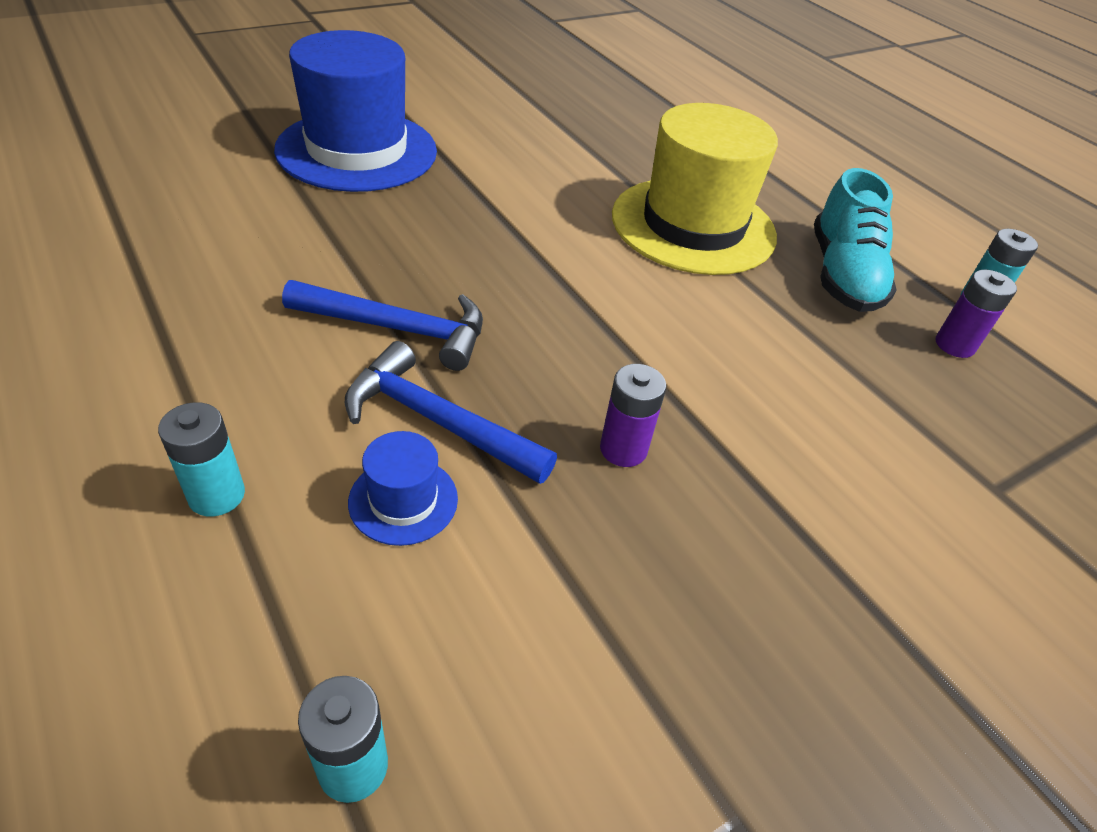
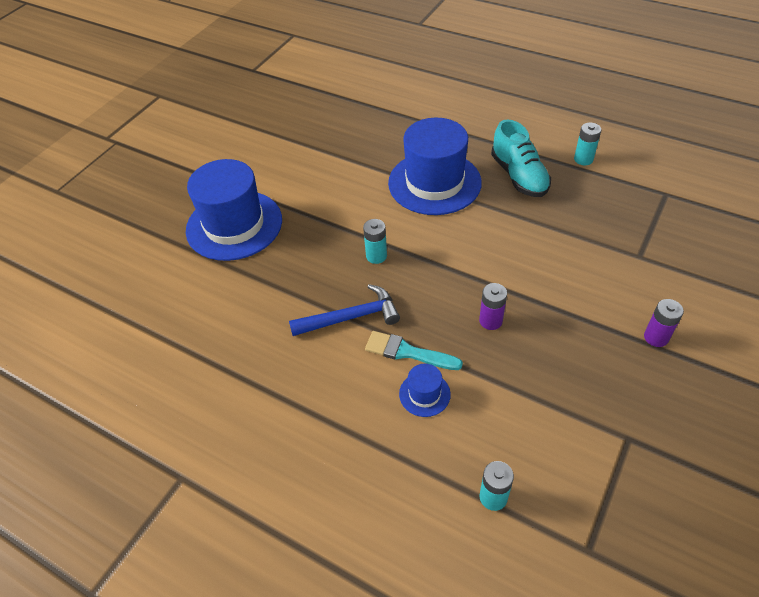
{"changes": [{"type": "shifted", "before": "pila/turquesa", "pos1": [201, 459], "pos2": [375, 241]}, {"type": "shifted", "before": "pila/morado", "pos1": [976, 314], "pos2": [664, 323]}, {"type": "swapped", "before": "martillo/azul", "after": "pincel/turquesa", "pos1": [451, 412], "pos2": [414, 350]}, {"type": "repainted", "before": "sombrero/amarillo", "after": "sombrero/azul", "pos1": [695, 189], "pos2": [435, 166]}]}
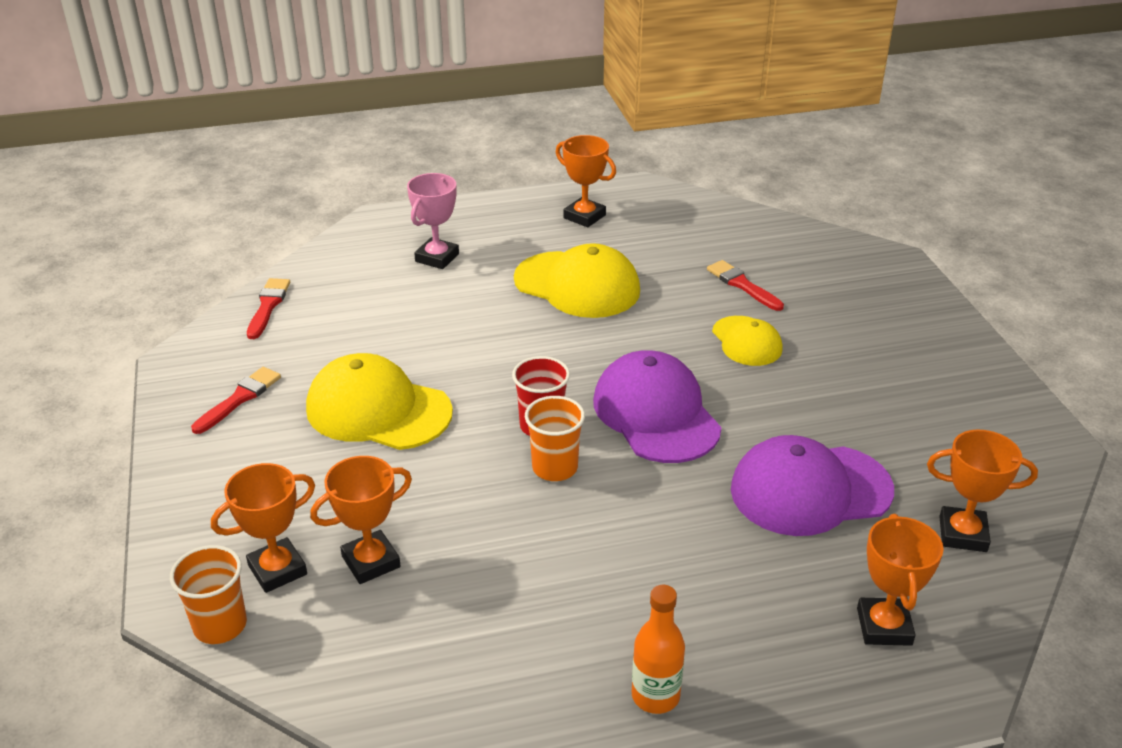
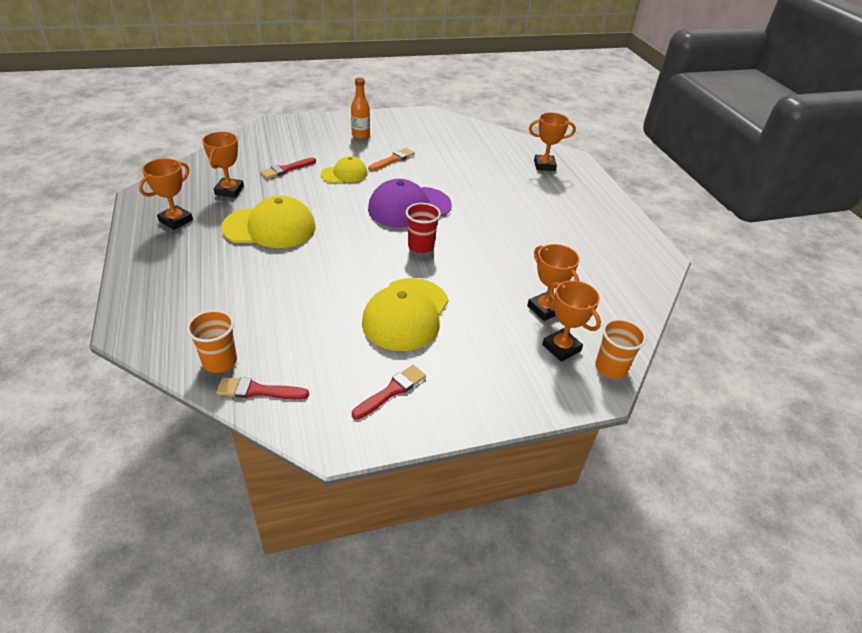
{"changes": [{"type": "gone", "before": "trofeo/rosa", "pos1": [433, 221]}, {"type": "gone", "before": "gorra/morado", "pos1": [812, 485]}, {"type": "new", "after": "pincel/naranja", "pos2": [391, 159]}, {"type": "shifted", "before": "vaso/naranja", "pos1": [555, 438], "pos2": [212, 341]}, {"type": "shifted", "before": "botella/naranja", "pos1": [658, 649], "pos2": [360, 108]}, {"type": "shifted", "before": "trofeo/naranja", "pos1": [982, 491], "pos2": [223, 165]}, {"type": "rotated", "before": "pincel/rojo", "pos1": [236, 400], "pos2": [389, 392], "turn": 105}, {"type": "rotated", "before": "gorra/amarillo", "pos1": [577, 280], "pos2": [268, 221], "turn": 60}]}
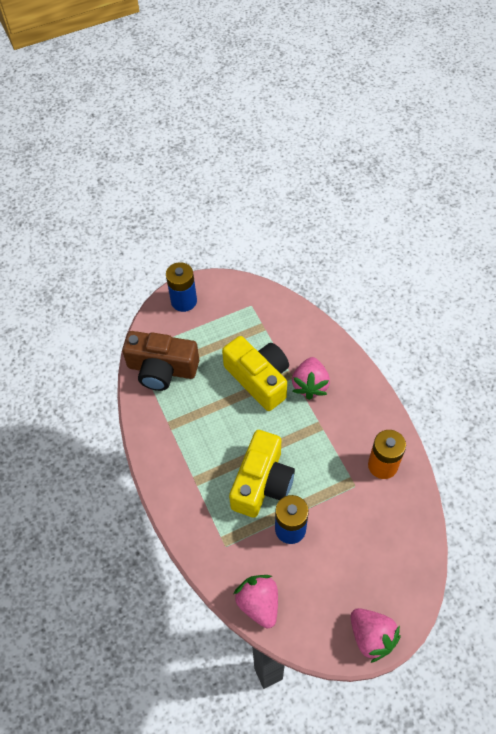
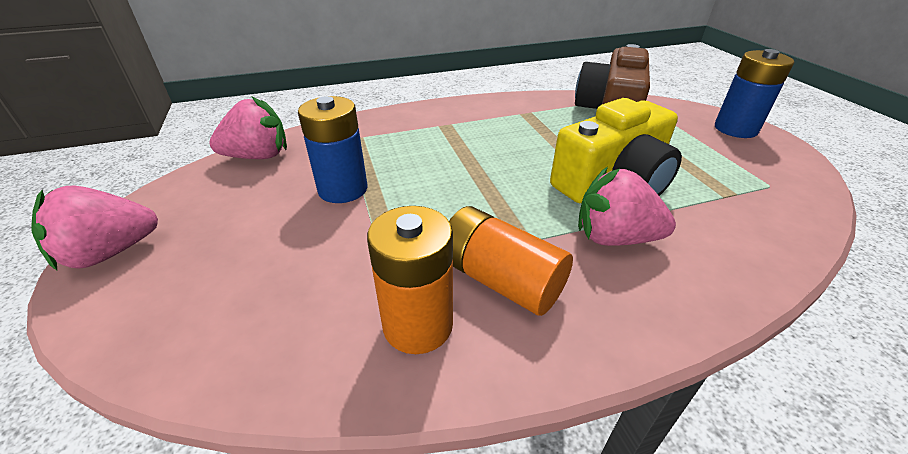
{"changes": [{"type": "gone", "before": "cámara/amarillo", "pos1": [262, 474]}, {"type": "new", "after": "pila/naranja", "pos2": [511, 261]}]}
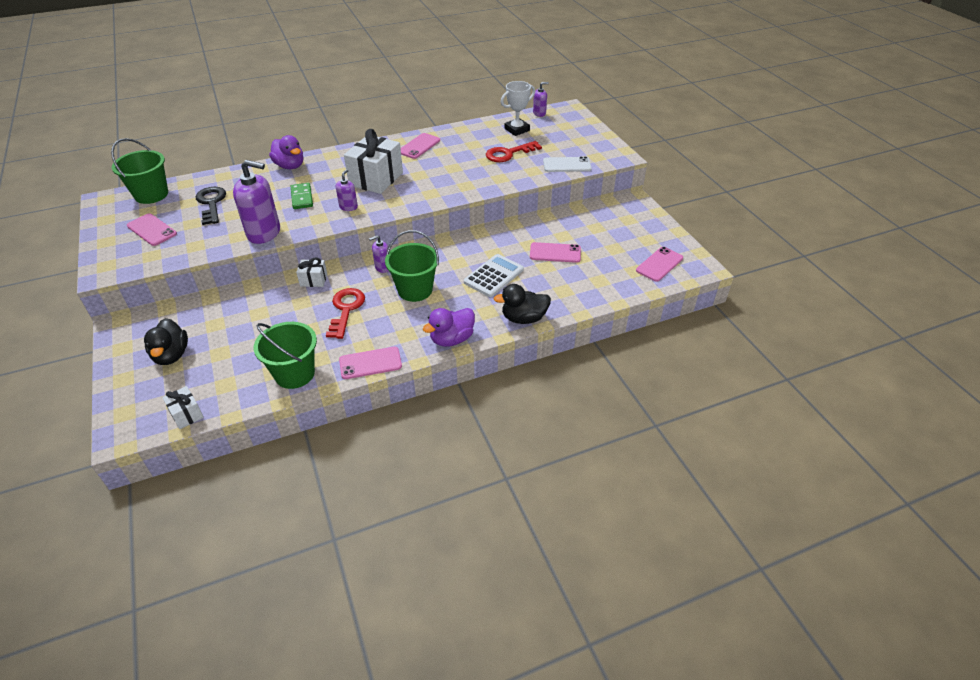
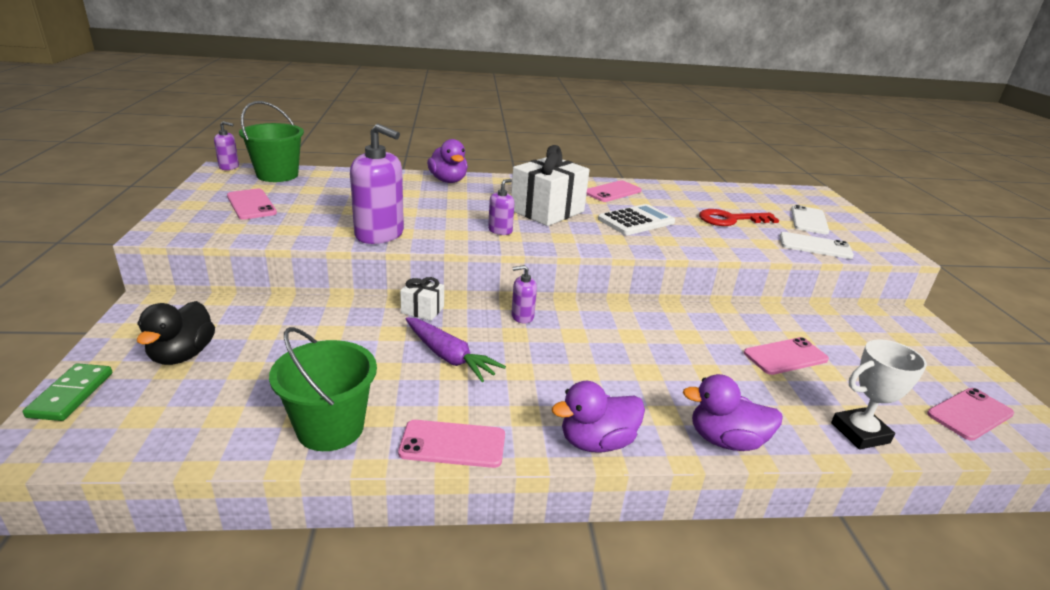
{"changes": [{"type": "gone", "before": "regalo/blanco", "pos1": [183, 407]}, {"type": "gone", "before": "llave/negro", "pos1": [211, 206]}, {"type": "gone", "before": "balde/verde", "pos1": [412, 266]}, {"type": "new", "after": "móvil/blanco", "pos2": [810, 219]}, {"type": "shifted", "before": "ficha de dominó/verde", "pos1": [302, 196], "pos2": [67, 392]}, {"type": "shifted", "before": "calculadora/blanco", "pos1": [494, 275], "pos2": [636, 219]}, {"type": "shifted", "before": "trofeo/blanco", "pos1": [518, 108], "pos2": [879, 394]}, {"type": "shifted", "before": "dispensador de jabón/morado", "pos1": [541, 99], "pos2": [226, 145]}, {"type": "swapped", "before": "llave/rojo", "after": "zanahoria/morado", "pos1": [345, 313], "pos2": [456, 349]}, {"type": "repainted", "before": "pato/negro", "after": "pato/morado", "pos1": [522, 304], "pos2": [733, 412]}, {"type": "rotated", "before": "móvil/rosa", "pos1": [555, 252], "pos2": [786, 356], "turn": -45}]}
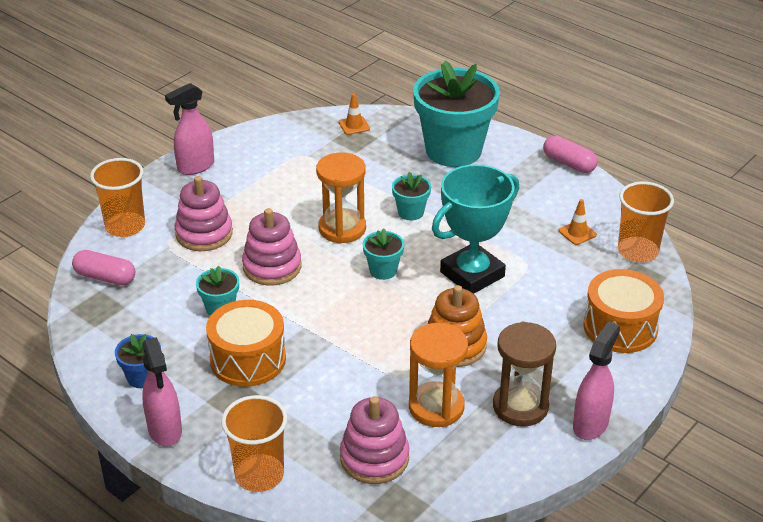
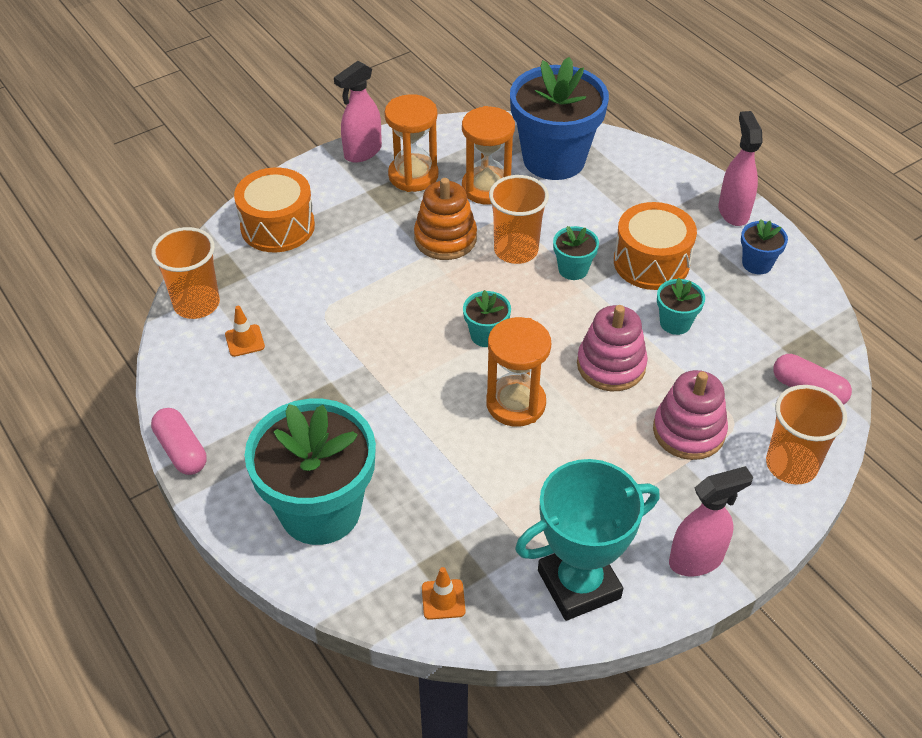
{"changes": [{"type": "shifted", "before": "vaso/naranja", "pos1": [254, 443], "pos2": [519, 219]}, {"type": "shifted", "before": "maceta/turquesa", "pos1": [411, 196], "pos2": [576, 253]}, {"type": "shifted", "before": "trofeo/turquesa", "pos1": [475, 229], "pos2": [587, 540]}, {"type": "swapped", "before": "juguete apilable/rosa", "after": "maceta/azul", "pos1": [374, 440], "pos2": [559, 118]}, {"type": "repainted", "before": "reloj de arena/marrón", "after": "reloj de arena/naranja", "pos1": [524, 374], "pos2": [412, 143]}]}
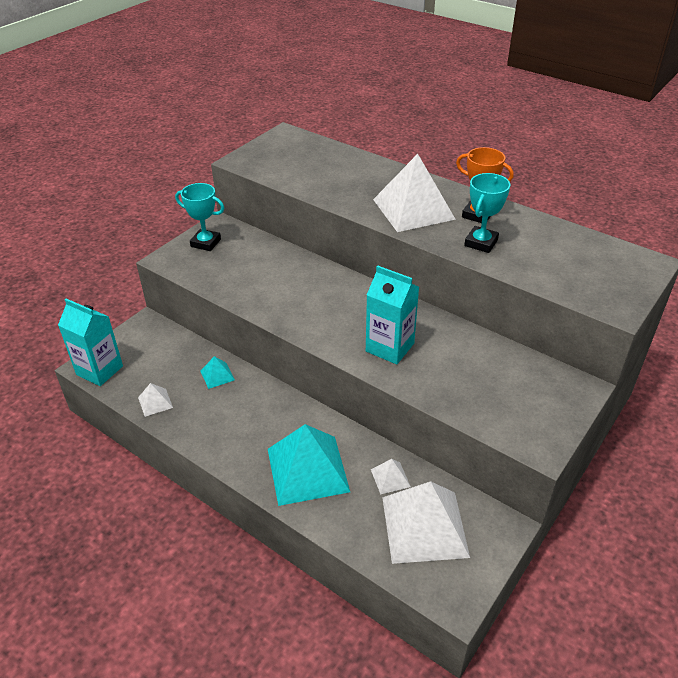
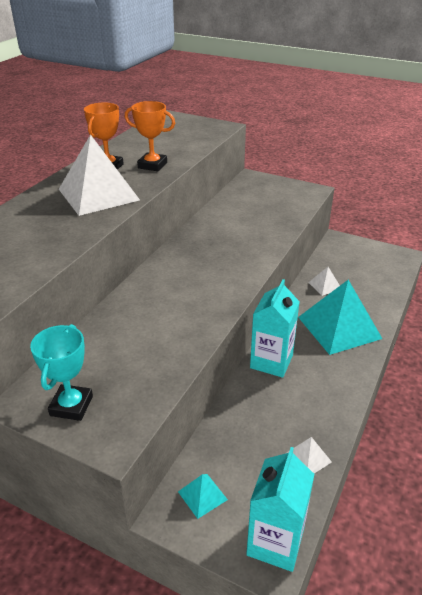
{"changes": [{"type": "gone", "before": "pirámide/blanco", "pos1": [426, 522]}, {"type": "shifted", "before": "pirámide/turquesa", "pos1": [217, 372], "pos2": [203, 496]}, {"type": "shifted", "before": "cartón de leche/turquesa", "pos1": [392, 315], "pos2": [275, 328]}, {"type": "repainted", "before": "trofeo/turquesa", "after": "trofeo/naranja", "pos1": [487, 213], "pos2": [150, 136]}]}
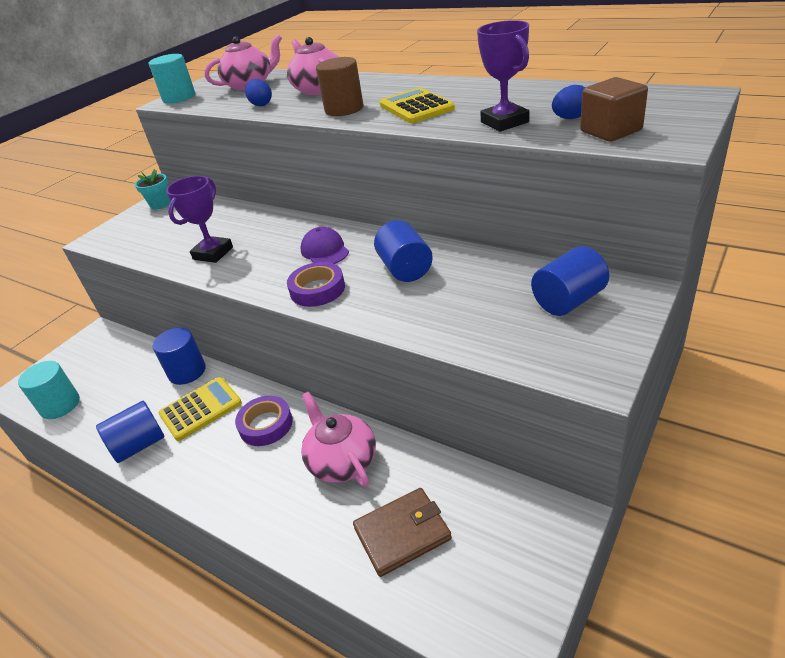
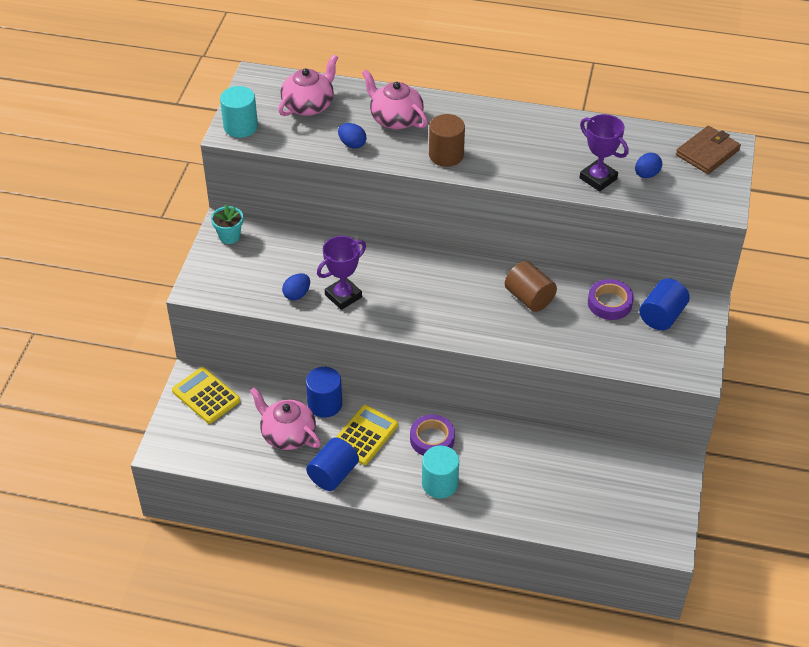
{"changes": [{"type": "gone", "before": "gorra/morado", "pos1": [325, 245]}, {"type": "gone", "before": "cubo/marrón", "pos1": [614, 109]}, {"type": "new", "after": "huevo/azul", "pos2": [296, 287]}, {"type": "shifted", "before": "cilindro/turquesa", "pos1": [49, 390], "pos2": [440, 472]}, {"type": "shifted", "before": "cinta adhesiva/morado", "pos1": [316, 284], "pos2": [611, 299]}, {"type": "shifted", "before": "tetera/rosa", "pos1": [338, 439], "pos2": [285, 418]}, {"type": "shifted", "before": "cartera/marrón", "pos1": [402, 532], "pos2": [708, 150]}, {"type": "shifted", "before": "calculadora/amarillo", "pos1": [417, 105], "pos2": [206, 395]}, {"type": "repainted", "before": "cilindro/azul", "after": "cilindro/marrón", "pos1": [403, 251], "pos2": [531, 286]}, {"type": "rotated", "before": "trofeo/morado", "pos1": [199, 219], "pos2": [341, 273], "turn": 45}]}
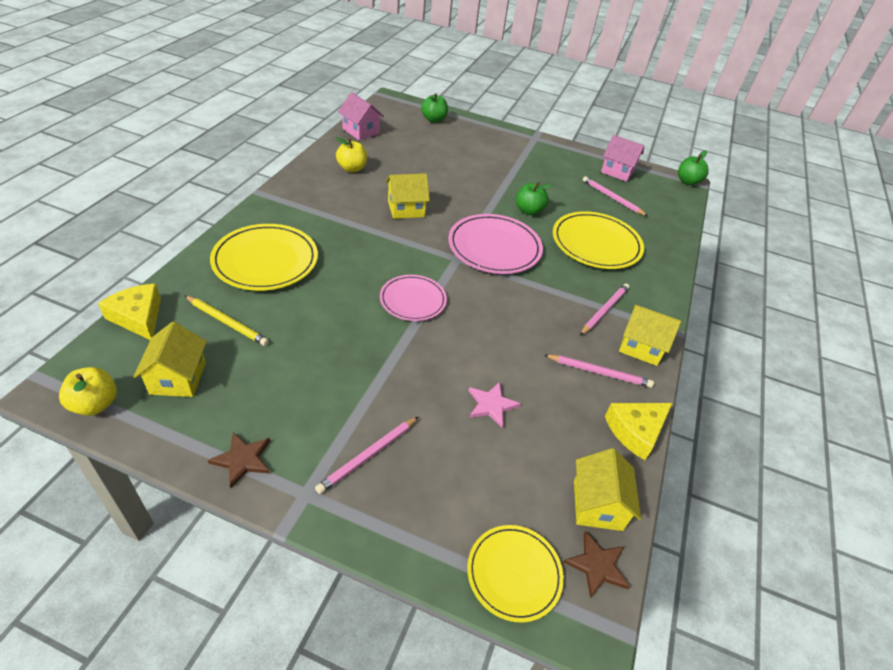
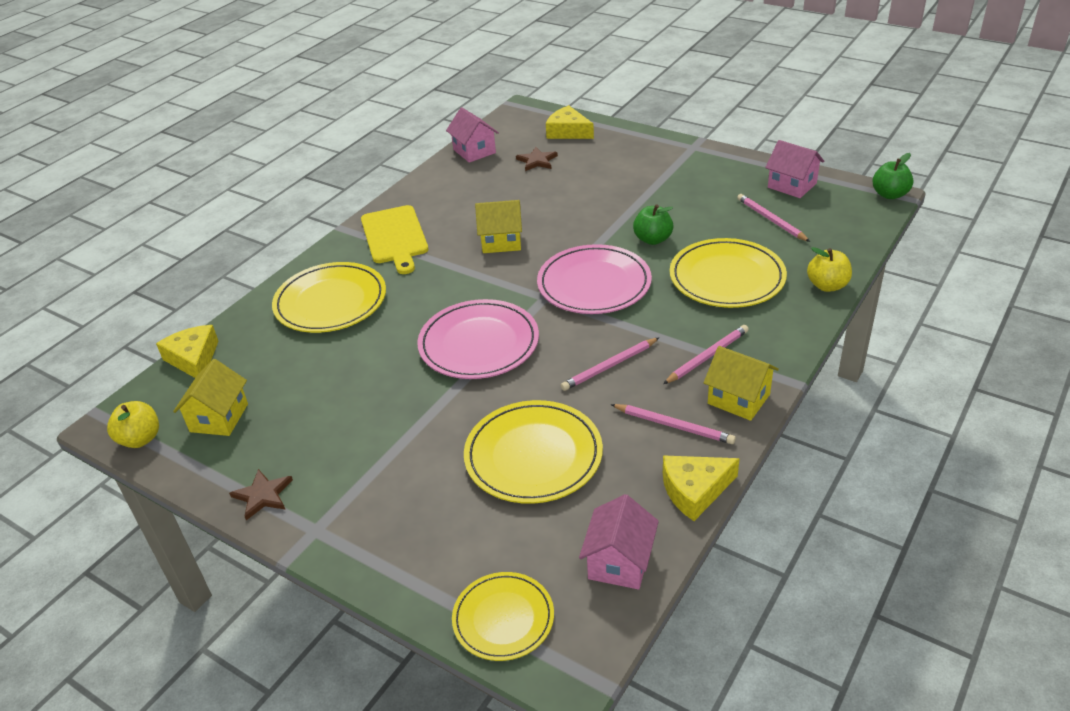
{"changes": [{"type": "gone", "before": "lápiz/amarillo", "pos1": [226, 320]}, {"type": "new", "after": "tabla de cortar/amarillo", "pos2": [394, 239]}, {"type": "shifted", "before": "lápiz/rosa", "pos1": [366, 455], "pos2": [609, 364]}, {"type": "shifted", "before": "manzana/amarillo", "pos1": [351, 154], "pos2": [829, 269]}, {"type": "shifted", "before": "estrella/marrón", "pos1": [596, 565], "pos2": [537, 159]}, {"type": "swapped", "before": "manzana/verde", "after": "queso/amarillo", "pos1": [434, 108], "pos2": [570, 122]}, {"type": "swapped", "before": "estrella/rosa", "after": "plato/amarillo", "pos1": [494, 405], "pos2": [533, 452]}, {"type": "repainted", "before": "casa/amarillo", "after": "casa/rosa", "pos1": [607, 489], "pos2": [619, 541]}, {"type": "scaled", "before": "plato/rosa", "pos1": [413, 298], "pos2": [478, 339], "scale": 1.59}]}
